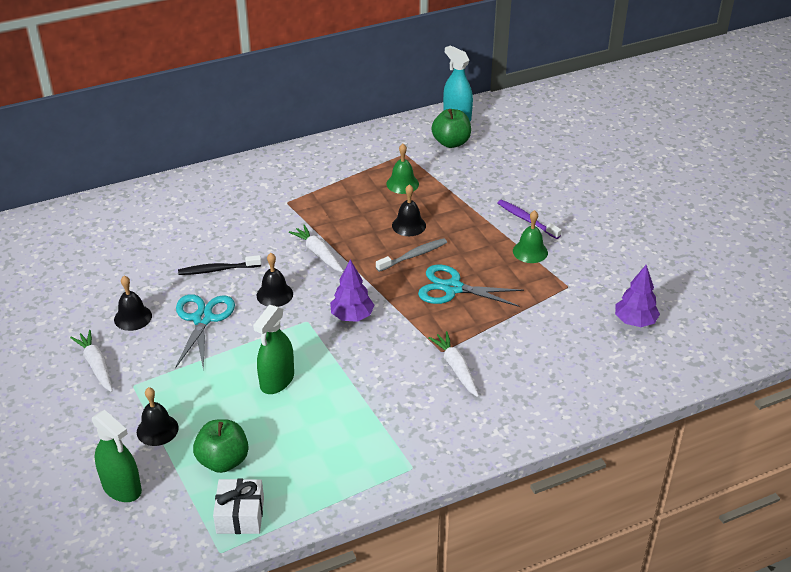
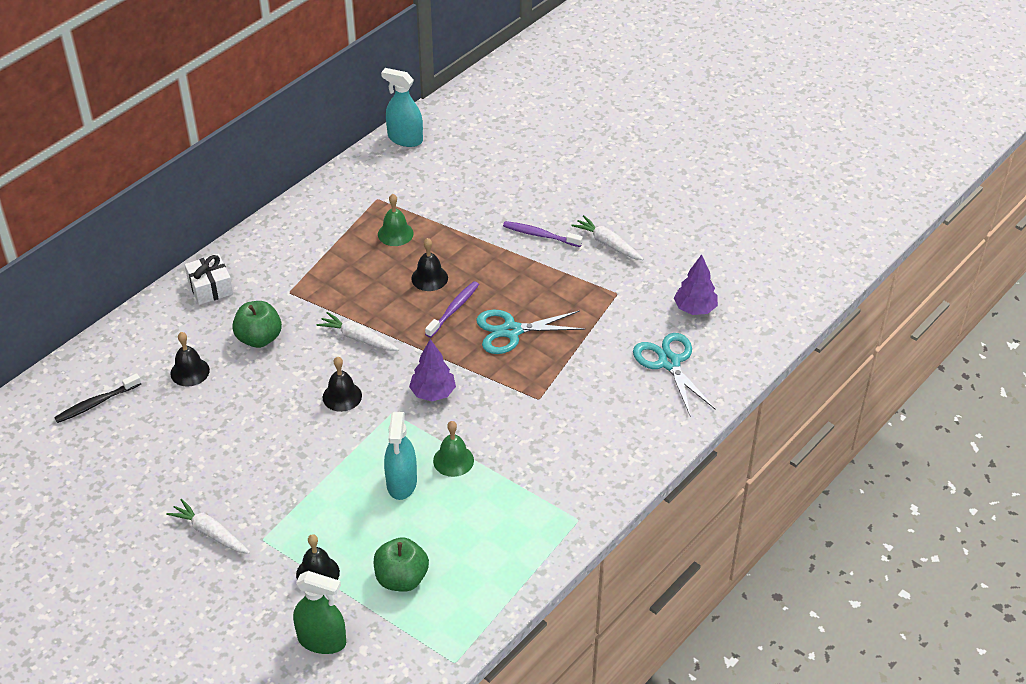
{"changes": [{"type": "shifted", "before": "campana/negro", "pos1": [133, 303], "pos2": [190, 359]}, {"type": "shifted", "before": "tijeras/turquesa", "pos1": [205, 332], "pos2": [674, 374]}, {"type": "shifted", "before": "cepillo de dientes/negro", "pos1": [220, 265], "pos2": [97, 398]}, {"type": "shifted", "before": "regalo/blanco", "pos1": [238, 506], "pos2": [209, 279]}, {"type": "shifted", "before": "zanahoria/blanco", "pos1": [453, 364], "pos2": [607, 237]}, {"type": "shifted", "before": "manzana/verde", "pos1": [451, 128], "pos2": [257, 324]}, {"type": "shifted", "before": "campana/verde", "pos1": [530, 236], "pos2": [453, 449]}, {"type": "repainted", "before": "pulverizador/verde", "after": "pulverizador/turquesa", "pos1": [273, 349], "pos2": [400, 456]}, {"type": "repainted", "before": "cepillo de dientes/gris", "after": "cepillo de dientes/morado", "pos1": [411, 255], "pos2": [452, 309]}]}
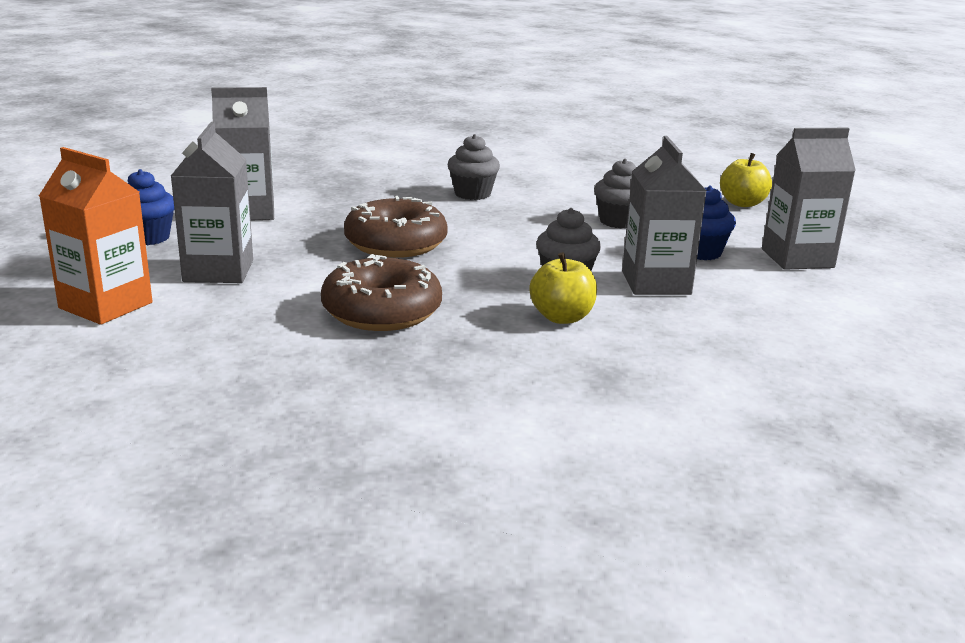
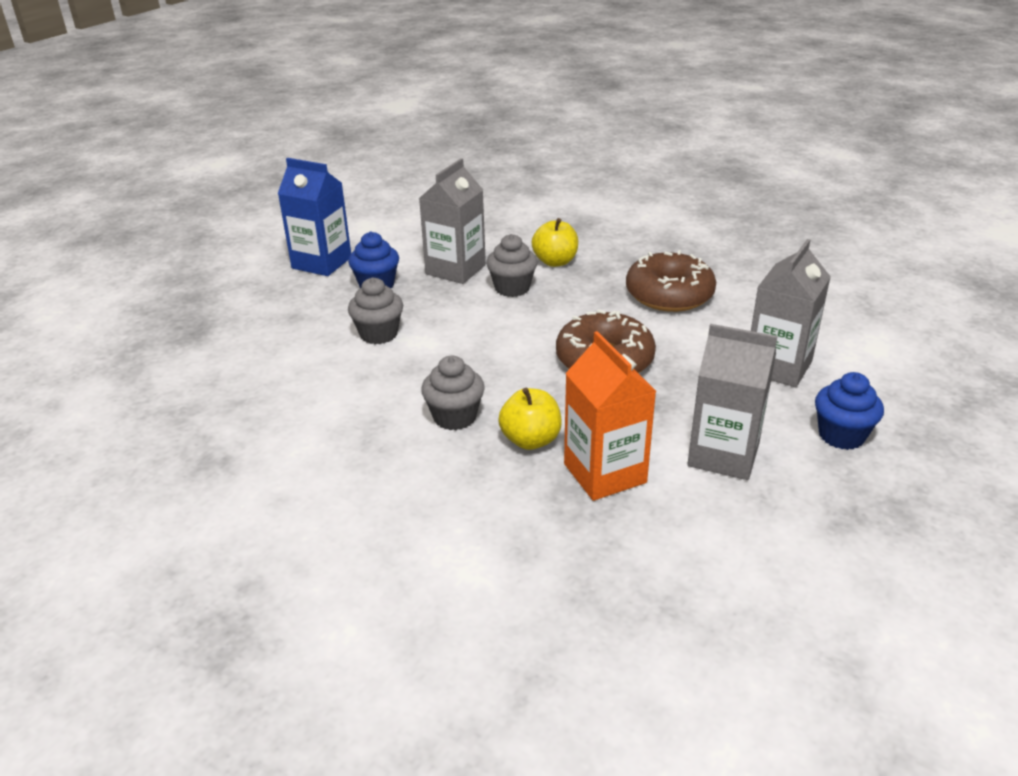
{"changes": [{"type": "shifted", "before": "cartón de leche/naranja", "pos1": [96, 236], "pos2": [610, 416]}, {"type": "shifted", "before": "manzana/amarillo", "pos1": [746, 180], "pos2": [530, 419]}, {"type": "repainted", "before": "cartón de leche/gris", "after": "cartón de leche/azul", "pos1": [809, 199], "pos2": [314, 217]}]}
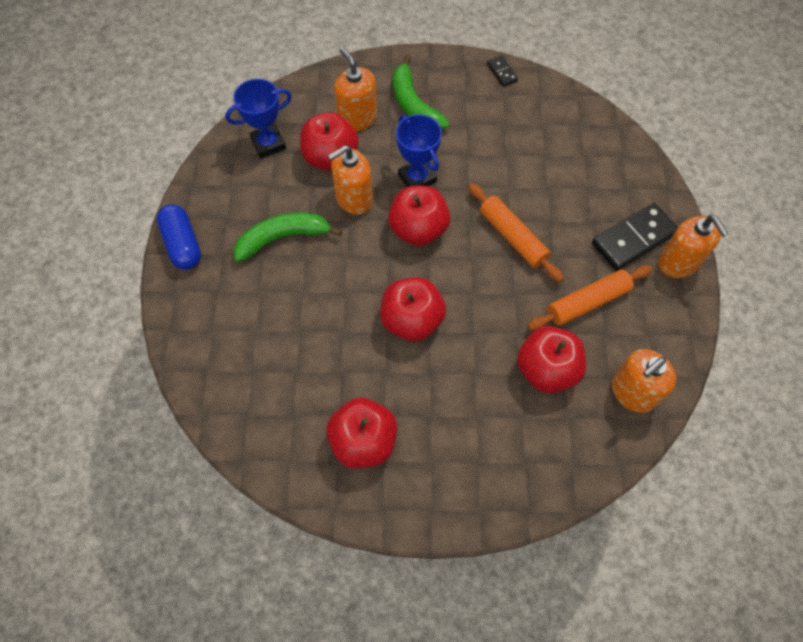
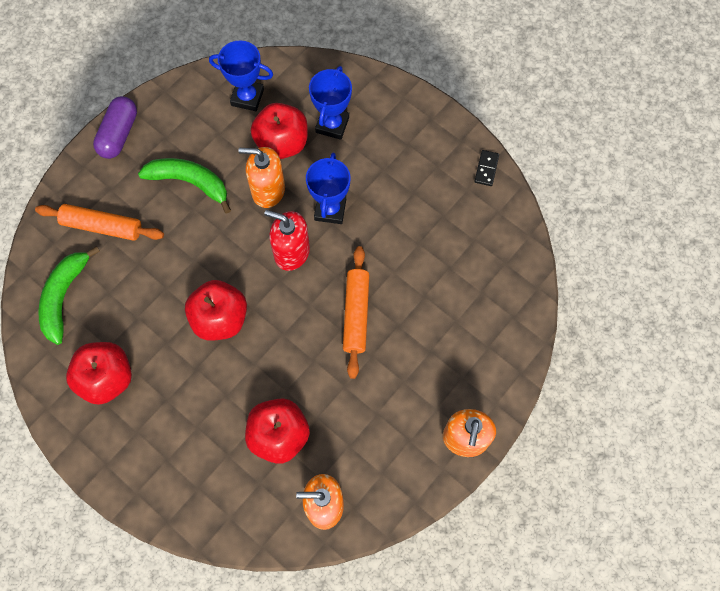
{"changes": [{"type": "gone", "before": "ficha de dominó/negro", "pos1": [635, 237]}, {"type": "shifted", "before": "plátano/verde", "pos1": [421, 92], "pos2": [69, 295]}, {"type": "shifted", "before": "rodillo/naranja", "pos1": [589, 298], "pos2": [99, 222]}, {"type": "swapped", "before": "dispensador de jabón/naranja", "after": "trofeo/azul", "pos1": [355, 90], "pos2": [330, 103]}, {"type": "swapped", "before": "manzana/rojo", "after": "dispensador de jabón/rojo", "pos1": [419, 216], "pos2": [287, 240]}, {"type": "repainted", "before": "cápsula/azul", "after": "cápsula/morado", "pos1": [179, 237], "pos2": [115, 127]}]}
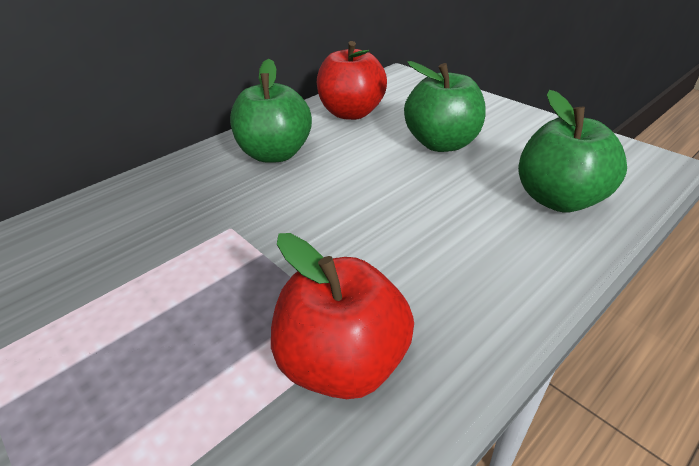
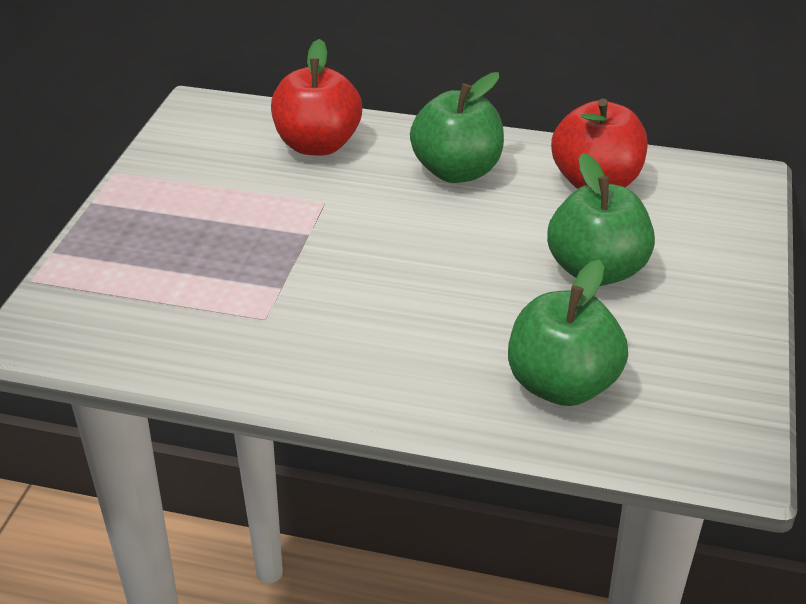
{"changes": [{"type": "shifted", "before": "manzana/rojo", "pos1": [342, 316], "pos2": [316, 97]}]}
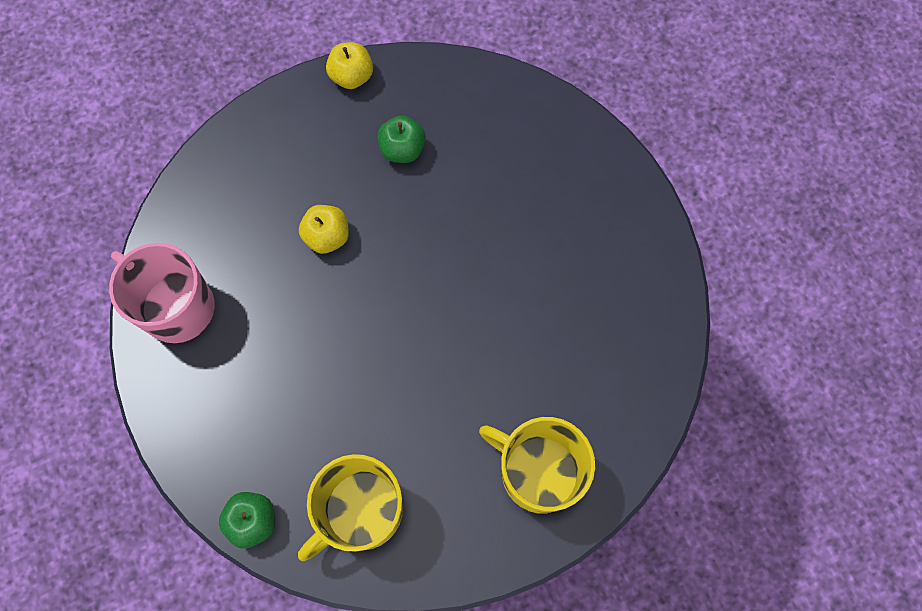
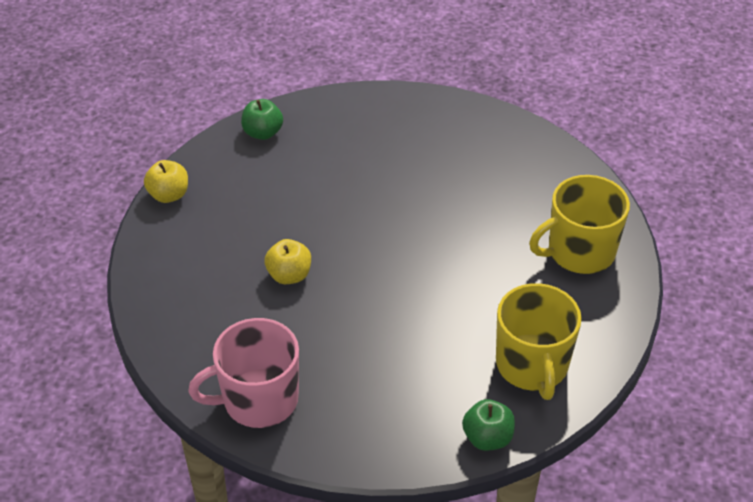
{"changes": [{"type": "shifted", "before": "manzana/verde", "pos1": [401, 139], "pos2": [262, 119]}]}
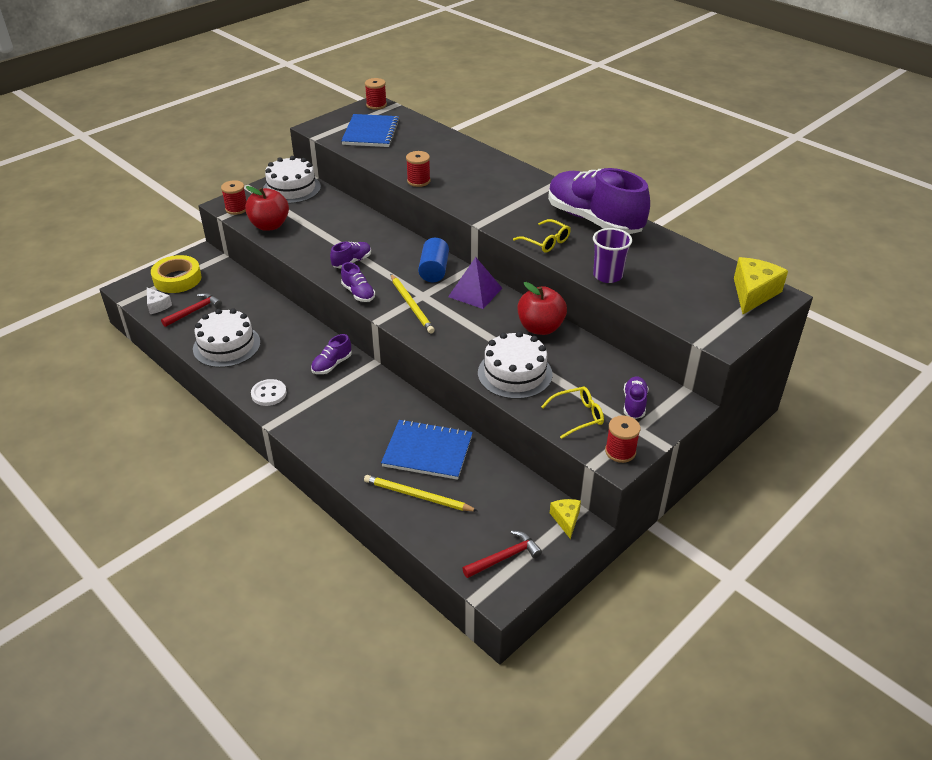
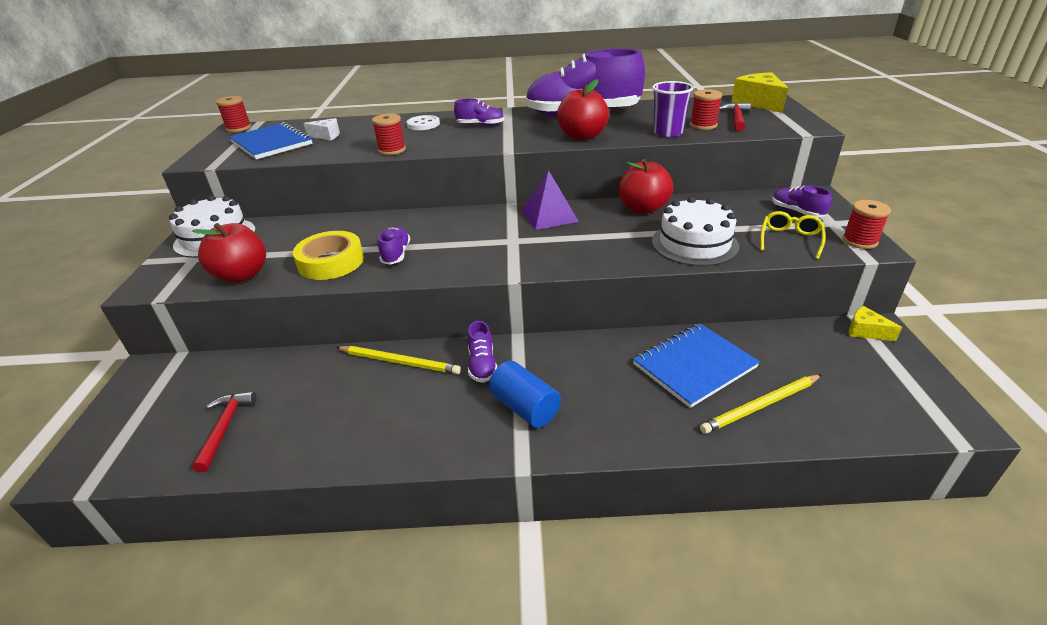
{"changes": [{"type": "gone", "before": "tarta/blanco", "pos1": [227, 338]}, {"type": "shifted", "before": "queso/blanco", "pos1": [159, 301], "pos2": [322, 129]}, {"type": "shifted", "before": "cinta adhesiva/amarillo", "pos1": [176, 274], "pos2": [328, 255]}, {"type": "shifted", "before": "carrete/rojo", "pos1": [233, 197], "pos2": [706, 109]}, {"type": "shifted", "before": "botón/blanco", "pos1": [269, 392], "pos2": [423, 122]}, {"type": "shifted", "before": "zapato/morado", "pos1": [358, 282], "pos2": [479, 112]}, {"type": "shifted", "before": "lápiz/amarillo", "pos1": [413, 304], "pos2": [398, 360]}, {"type": "shifted", "before": "cilindro/azul", "pos1": [433, 260], "pos2": [525, 394]}, {"type": "shifted", "before": "martillo/rojo", "pos1": [502, 554], "pos2": [735, 117]}, {"type": "swapped", "before": "gafas/amarillo", "after": "manzana/rojo", "pos1": [541, 236], "pos2": [583, 110]}]}
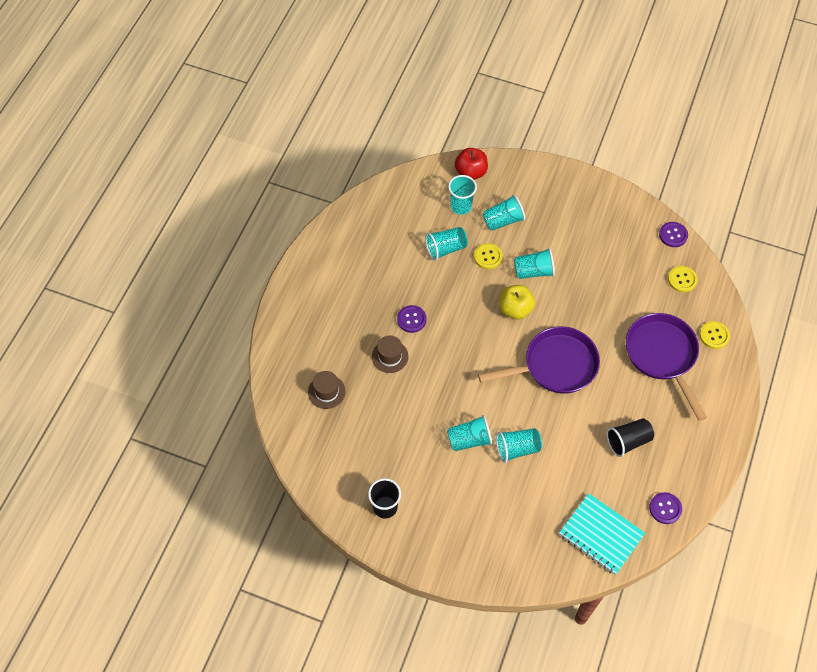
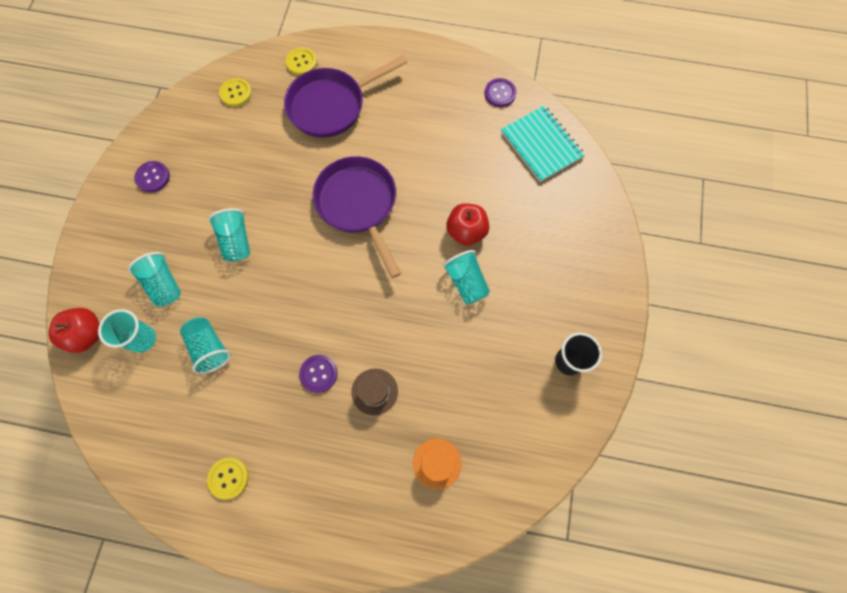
{"changes": [{"type": "gone", "before": "manzana/amarillo", "pos1": [517, 302]}, {"type": "gone", "before": "vaso/negro", "pos1": [630, 437]}, {"type": "shifted", "before": "botón/amarillo", "pos1": [488, 256], "pos2": [228, 478]}, {"type": "shifted", "before": "botón/morado", "pos1": [673, 234], "pos2": [152, 176]}, {"type": "swapped", "before": "vaso/turquesa", "after": "manzana/rojo", "pos1": [519, 445], "pos2": [467, 224]}, {"type": "repainted", "before": "sombrero/marrón", "after": "sombrero/naranja", "pos1": [327, 390], "pos2": [437, 464]}, {"type": "rotated", "before": "cuaderno/turquesa", "pos1": [602, 534], "pos2": [543, 144], "turn": -60}]}
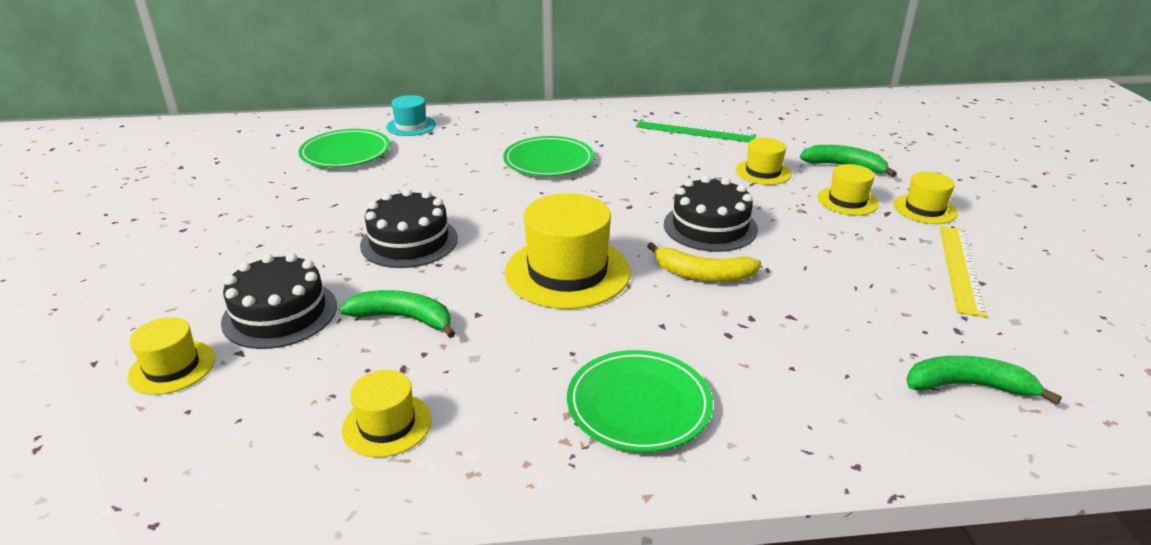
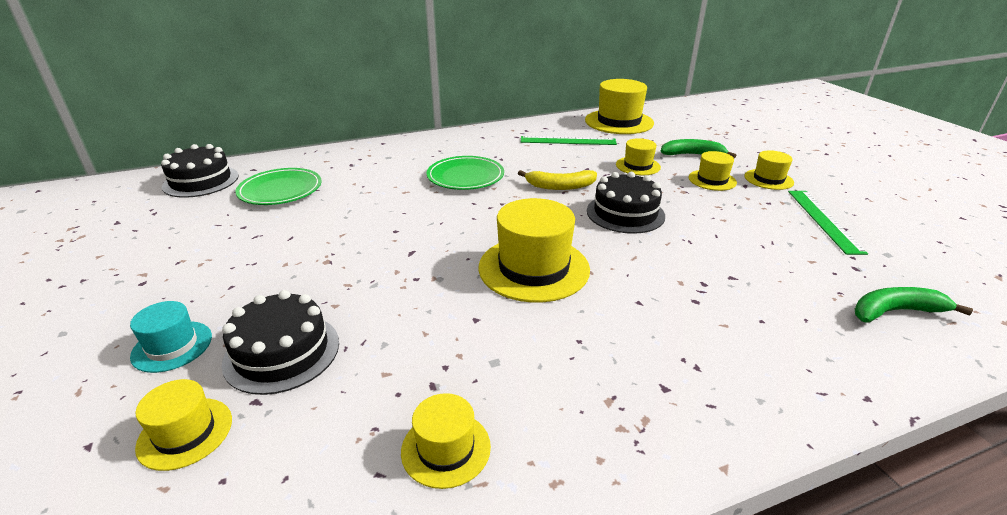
{"changes": [{"type": "gone", "before": "plátano/verde", "pos1": [397, 314]}, {"type": "gone", "before": "plato/verde", "pos1": [640, 401]}, {"type": "new", "after": "sombrero/amarillo", "pos2": [619, 106]}, {"type": "shifted", "before": "tarta/negro", "pos1": [409, 228], "pos2": [199, 171]}, {"type": "shifted", "before": "sombrero/turquesa", "pos1": [411, 115], "pos2": [171, 337]}, {"type": "shifted", "before": "plátano/amarillo", "pos1": [704, 262], "pos2": [557, 180]}, {"type": "repainted", "before": "regla/amarillo", "after": "regla/verde", "pos1": [963, 271], "pos2": [828, 223]}]}
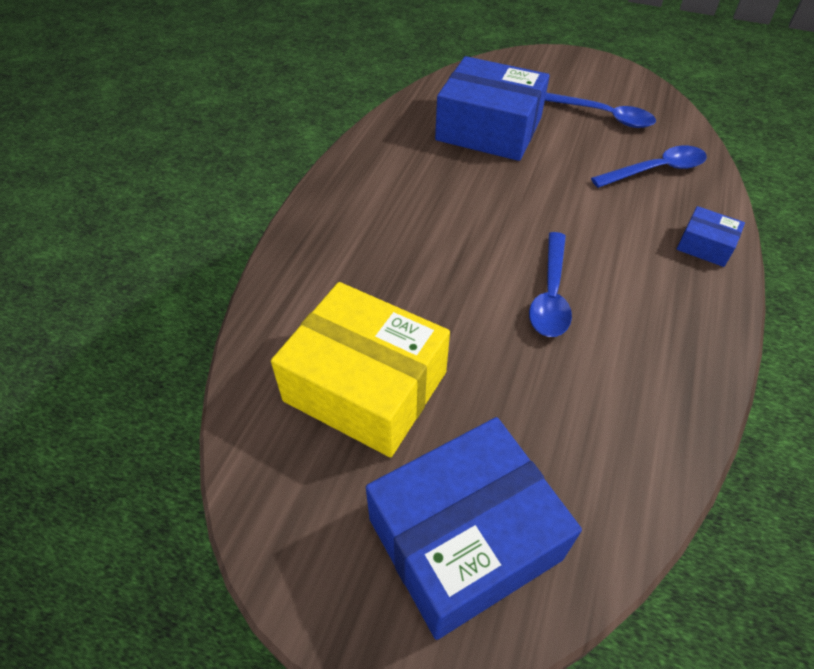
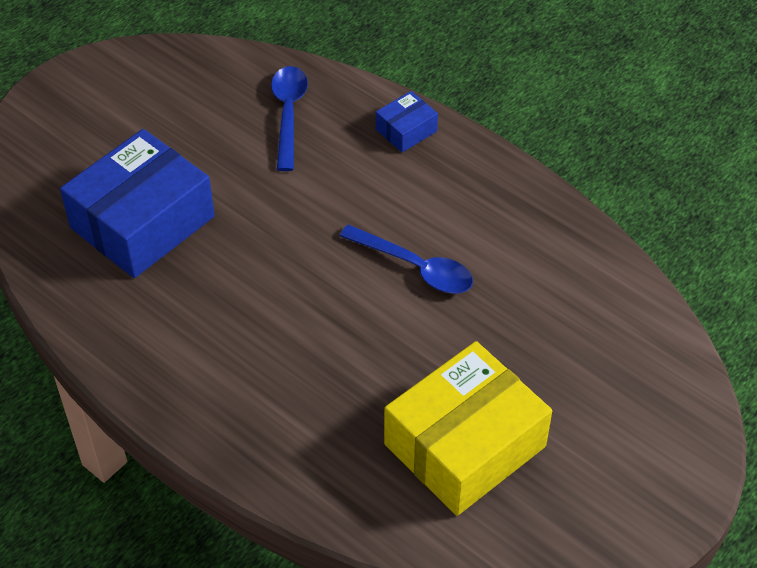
{"changes": [{"type": "gone", "before": "caja/azul", "pos1": [474, 528]}, {"type": "gone", "before": "cuchara/azul", "pos1": [600, 110]}]}
